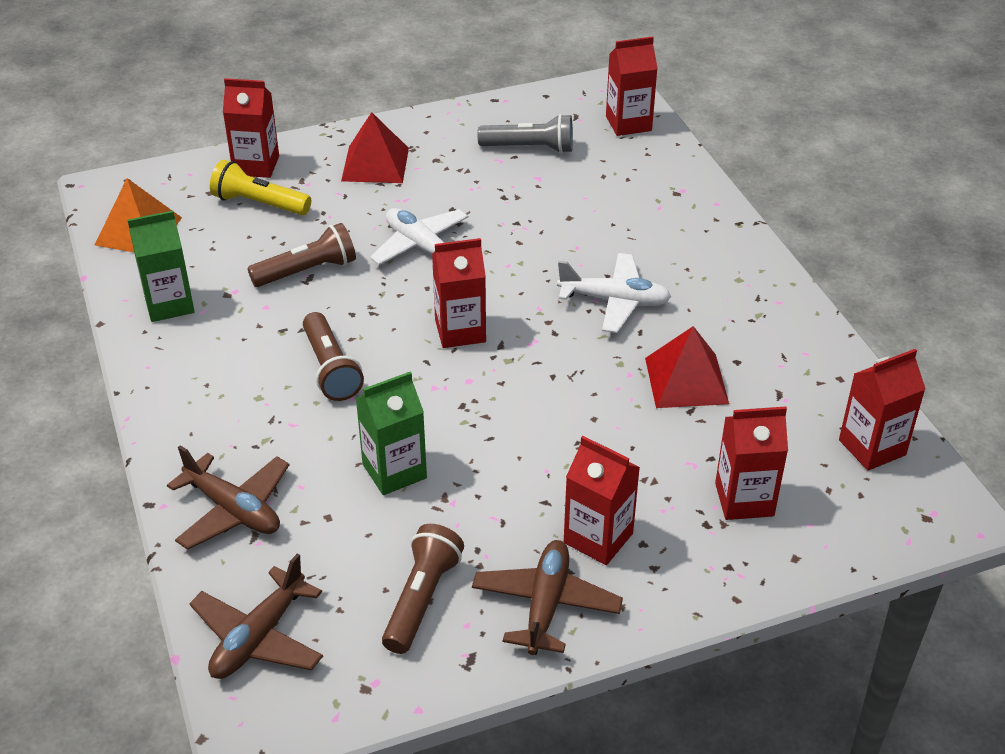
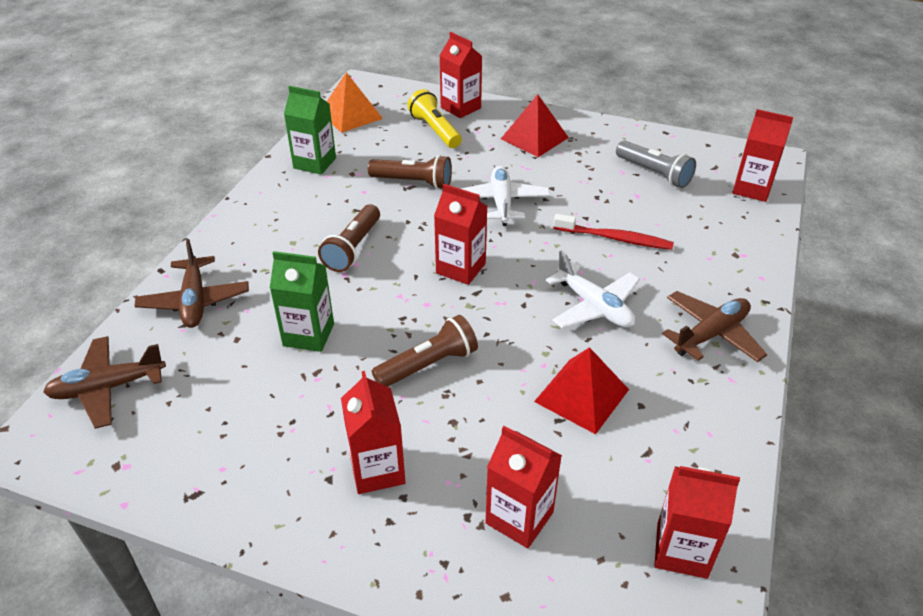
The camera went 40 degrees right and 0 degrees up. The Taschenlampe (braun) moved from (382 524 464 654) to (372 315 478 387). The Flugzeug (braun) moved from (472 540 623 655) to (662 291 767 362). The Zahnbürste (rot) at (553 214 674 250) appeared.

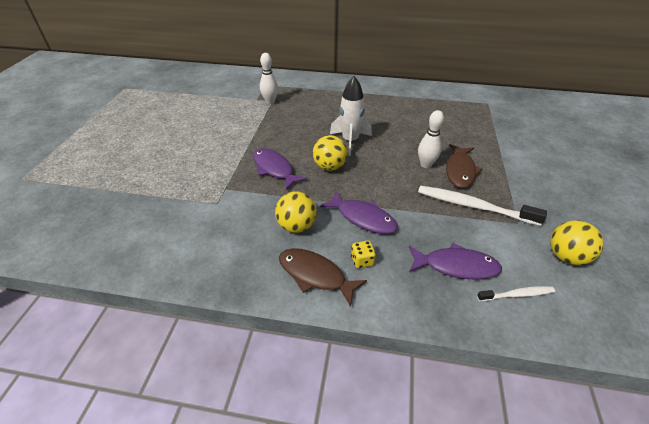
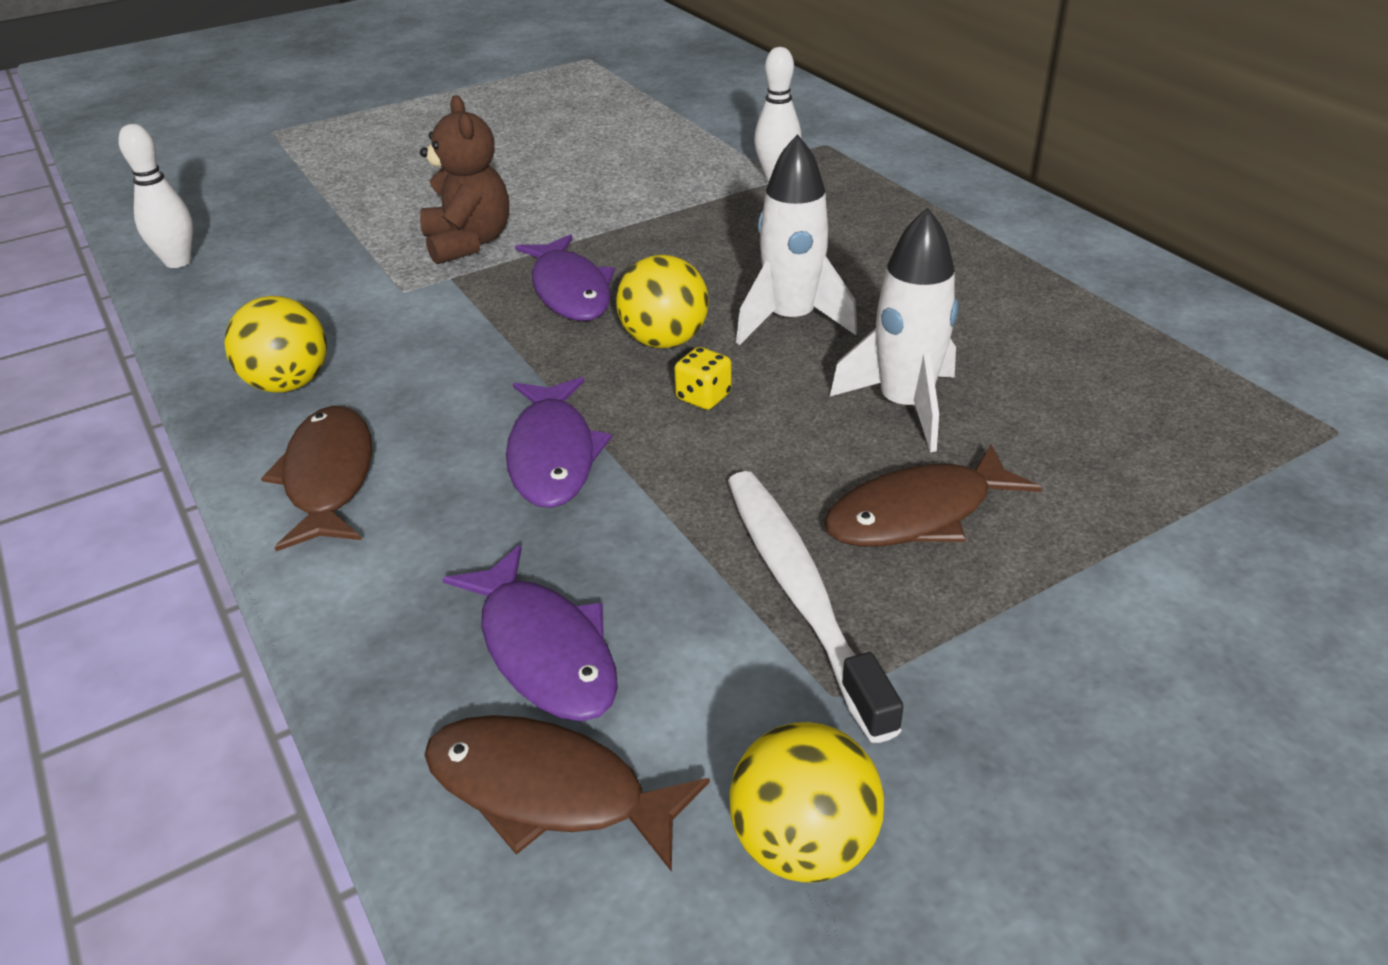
The camera went 50 degrees right and 5 degrees down. The Fisch (lila) at (253 148 308 190) turned 150 degrees clockwise. The Ball (gelb) moved from (275 191 317 233) to (224 296 327 393). The Spielwürfel (gelb) moved from (351 240 376 268) to (674 347 732 410). The Bowlingkegel (weiß) moved from (418 110 444 168) to (118 124 193 268). The Zahnbürste (weiß) at (477 286 555 301) was replaced by the Fisch (braun) at (424 715 710 872). The Teddybär (braun) at (420 95 509 265) appeared. The Rakete (weiß) at (830 207 959 452) appeared.

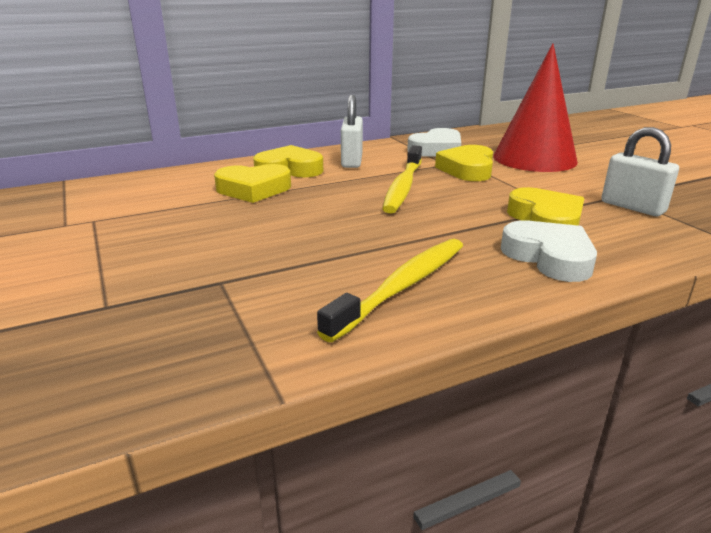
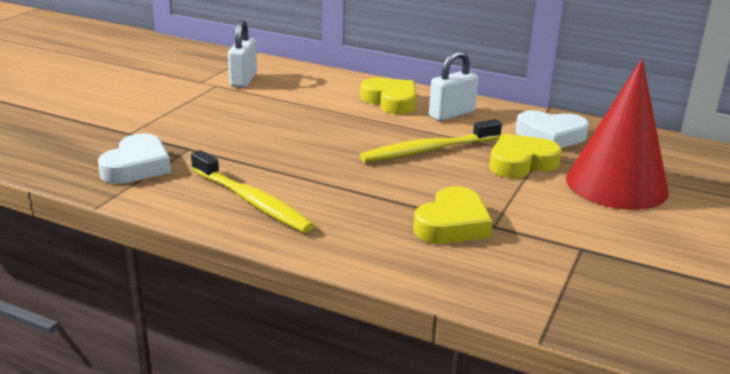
The camera went 50 degrees right and 0 degrees up. The Herz (gelb) at (214 164 291 203) disappeared. The Zahnbürste (gelb) at (317 239 463 342) turned 45 degrees clockwise. The Herz (weiß) moved from (501 221 597 282) to (98 133 171 184). The Vorhängeschloss (weiß) moved from (601 127 679 216) to (228 20 257 88).

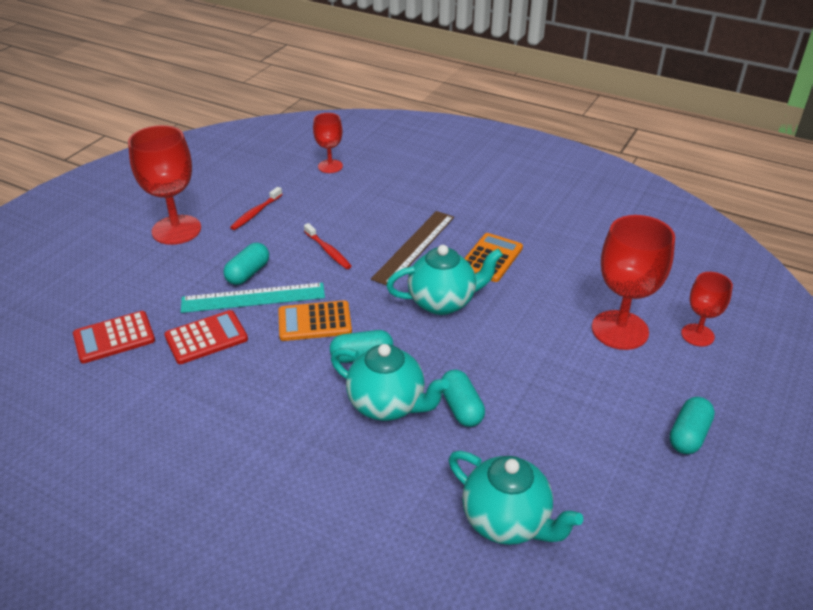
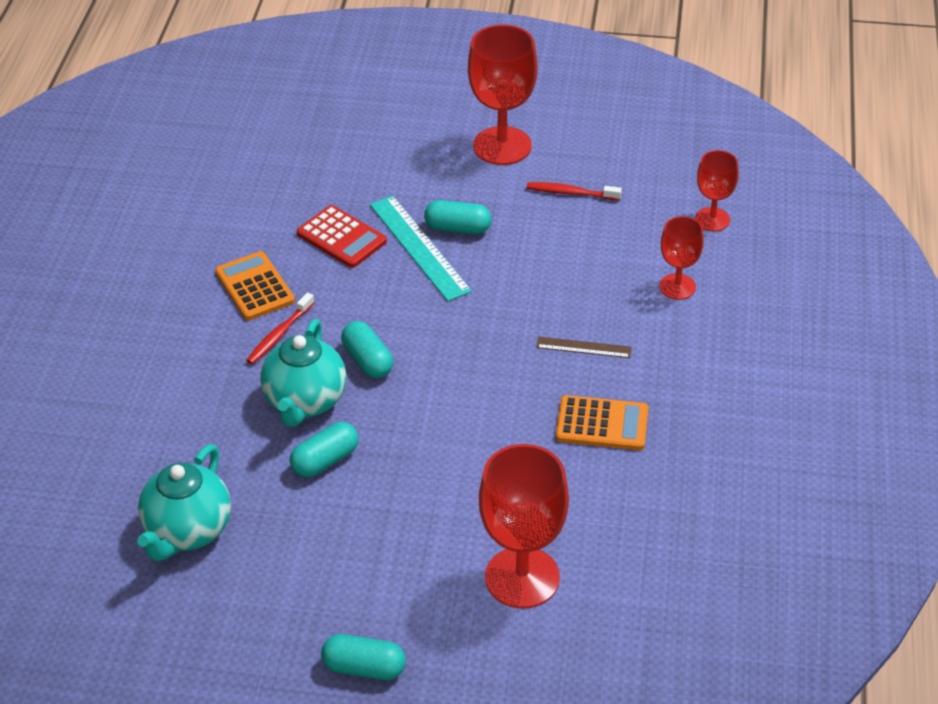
The camera went 70 degrees right and 5 degrees up. The Taschenrechner (rot) at (73 311 155 363) disappeared. The Taschenrechner (orange) moved from (278 300 352 341) to (215 251 295 320). The Zahnbürste (rot) moved from (304 223 352 269) to (246 293 314 365). The Lineal (braun) at (371 211 454 285) changed to 0.54 times the size. The Teekanne (türkis) at (386 245 503 315) disappeared. The Kelch (rot) moved from (681 272 733 346) to (659 216 704 300).

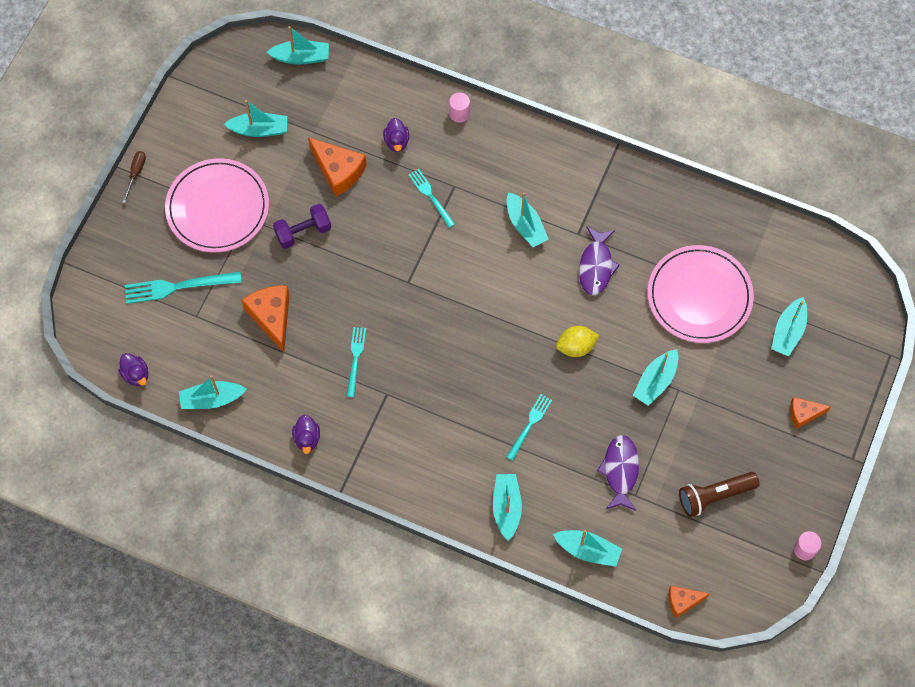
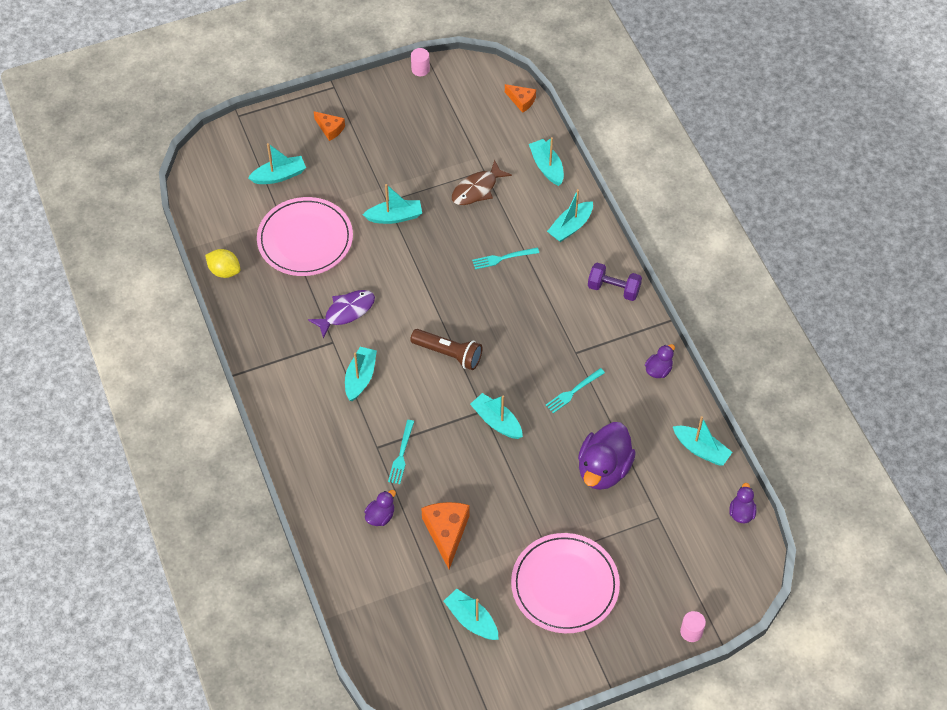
The camera went 135 degrees left and 10 degrees down. The Schraubenzieher (braun) at (122 151 146 203) disappeared. The Gabel (türkis) at (125 272 242 304) disappeared. The Käse (orange) at (241 285 290 352) was replaced by the Ente (lila) at (578 422 636 490). The Boot (türkis) moved from (267 26 329 65) to (470 393 523 439). The Hantel (lila) moved from (273 204 331 249) to (588 263 642 301). The Vollzylinder (rosa) moved from (449 92 470 123) to (680 611 706 642). The Zitrone (gelb) moved from (556 326 599 357) to (205 249 240 278). The Fisch (lila) at (597 435 639 511) became the Fisch (braun) at (452 160 512 205). The Taschenlampe (braun) moved from (679 472 760 517) to (410 329 483 370).

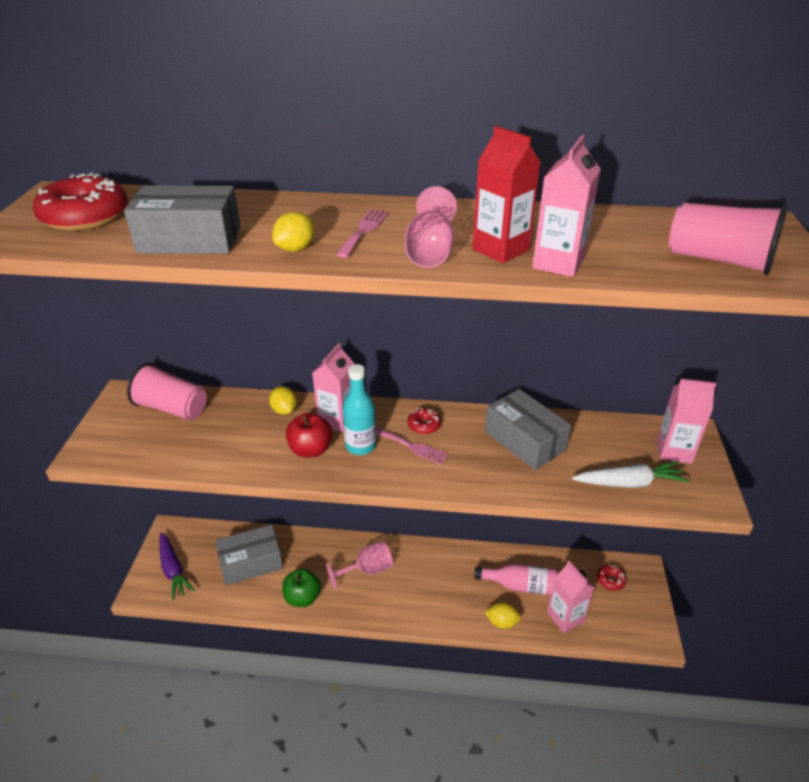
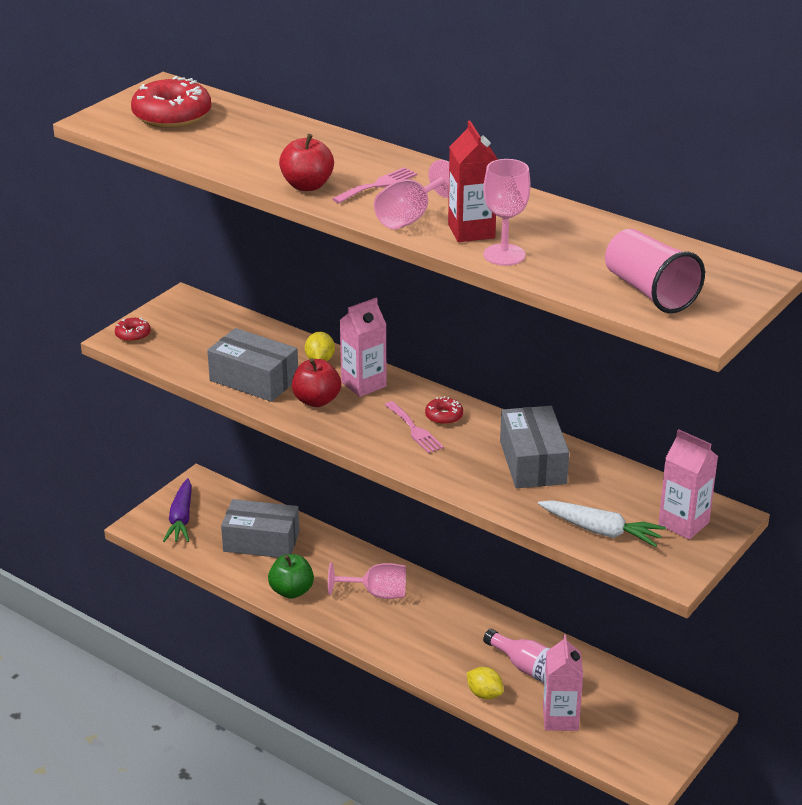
The camera went 30 degrees right and 5 degrees down. The Schachtel (grau) moved from (124 185 241 254) to (207 328 298 402). The Becher (rosa) at (127 363 207 420) disappeared. The Zitrone (gelb) at (272 211 315 252) was replaced by the Apfel (rot) at (279 134 334 191). The Flasche (türkis) at (342 364 376 455) disappeared. The Getränkekarton (rosa) at (532 135 601 277) was replaced by the Kelch (rosa) at (483 159 531 266). The Donut (rot) moved from (597 564 627 591) to (115 317 151 342).

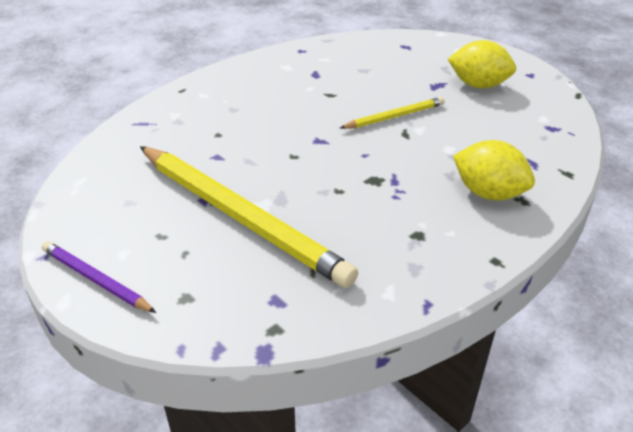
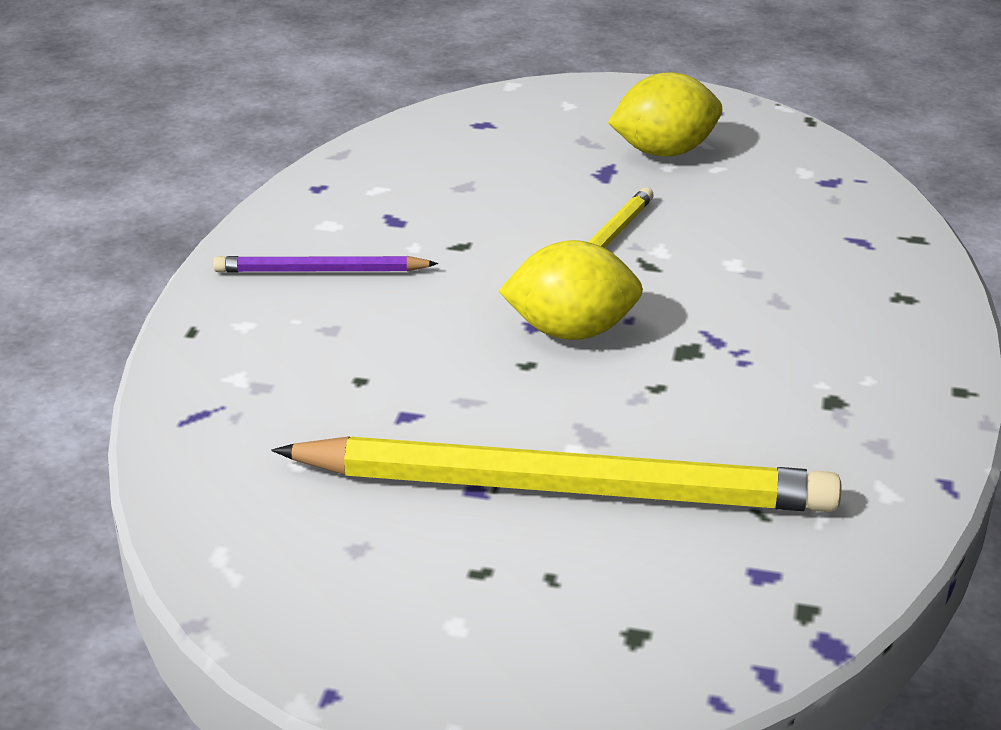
The camera went 35 degrees left and 5 degrees down. The Bleistift (lila) moved from (42 241 156 313) to (213 256 438 273). The Zitrone (gelb) moved from (453 140 535 201) to (499 240 643 340).

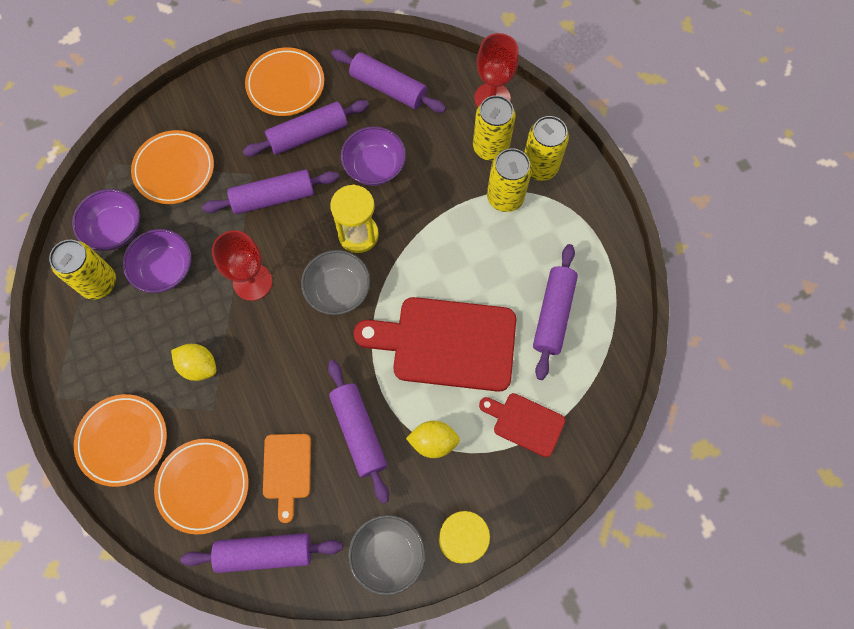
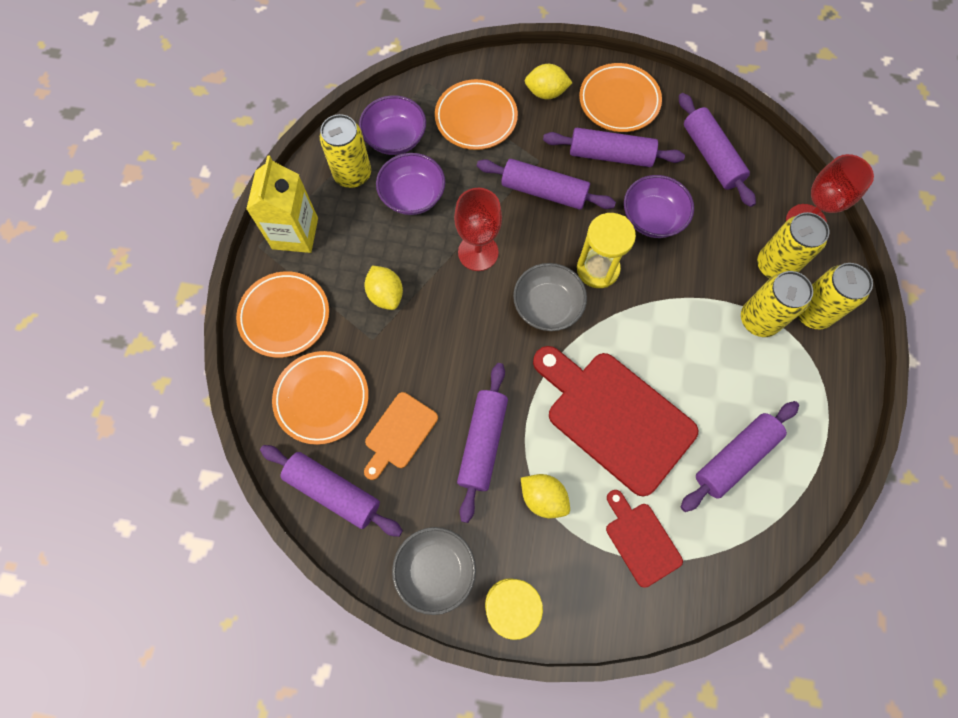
The camera went 35 degrees right and 0 degrees up. The Getränkekarton (gelb) at (246 155 318 253) appeared. The Zitrone (gelb) at (525 64 572 99) appeared.

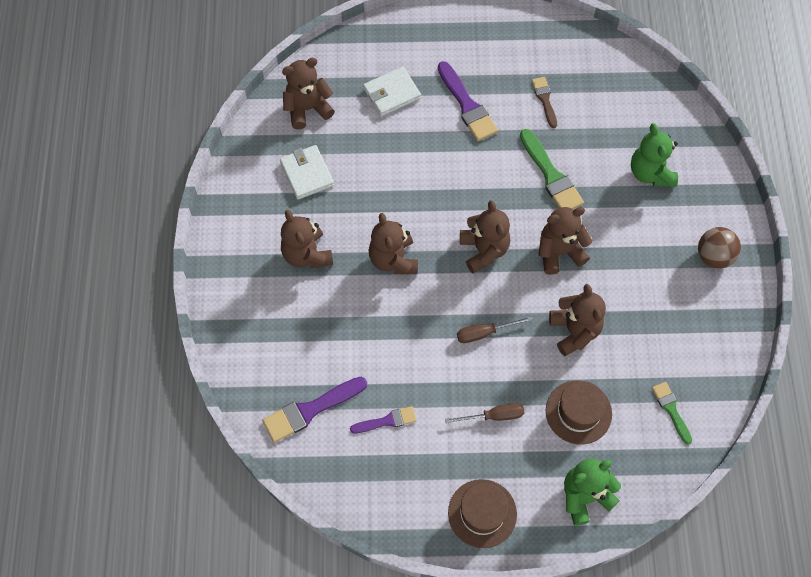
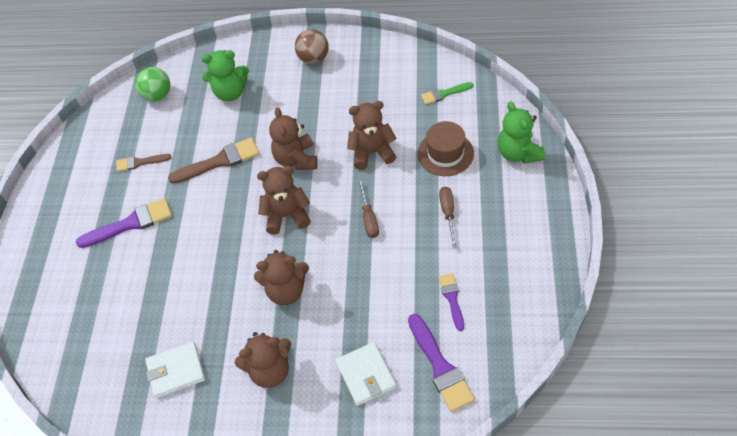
The camera went 80 degrees left and 10 degrees down. The Teddybär (braun) at (282 58 335 130) disappeared. The Geldbörse (weiß) moved from (363 67 421 116) to (336 342 396 406). The Hut (braun) at (448 479 517 548) disappeared. The Pinsel (grün) at (520 129 584 209) became the Pinsel (braun) at (168 138 259 184). The Ball (grün) at (135 67 170 102) appeared.

